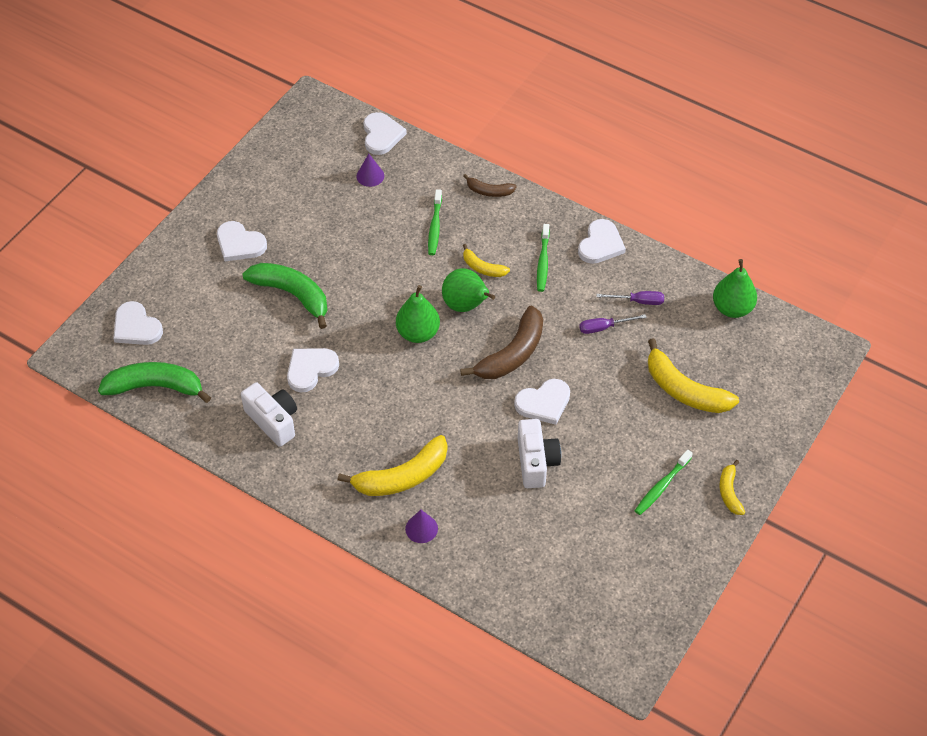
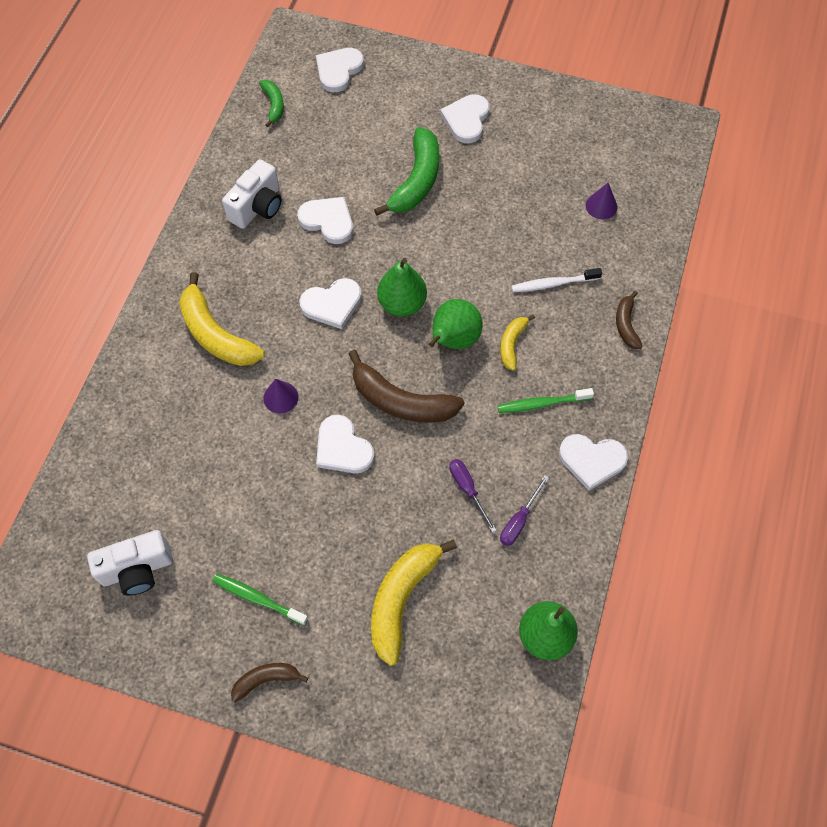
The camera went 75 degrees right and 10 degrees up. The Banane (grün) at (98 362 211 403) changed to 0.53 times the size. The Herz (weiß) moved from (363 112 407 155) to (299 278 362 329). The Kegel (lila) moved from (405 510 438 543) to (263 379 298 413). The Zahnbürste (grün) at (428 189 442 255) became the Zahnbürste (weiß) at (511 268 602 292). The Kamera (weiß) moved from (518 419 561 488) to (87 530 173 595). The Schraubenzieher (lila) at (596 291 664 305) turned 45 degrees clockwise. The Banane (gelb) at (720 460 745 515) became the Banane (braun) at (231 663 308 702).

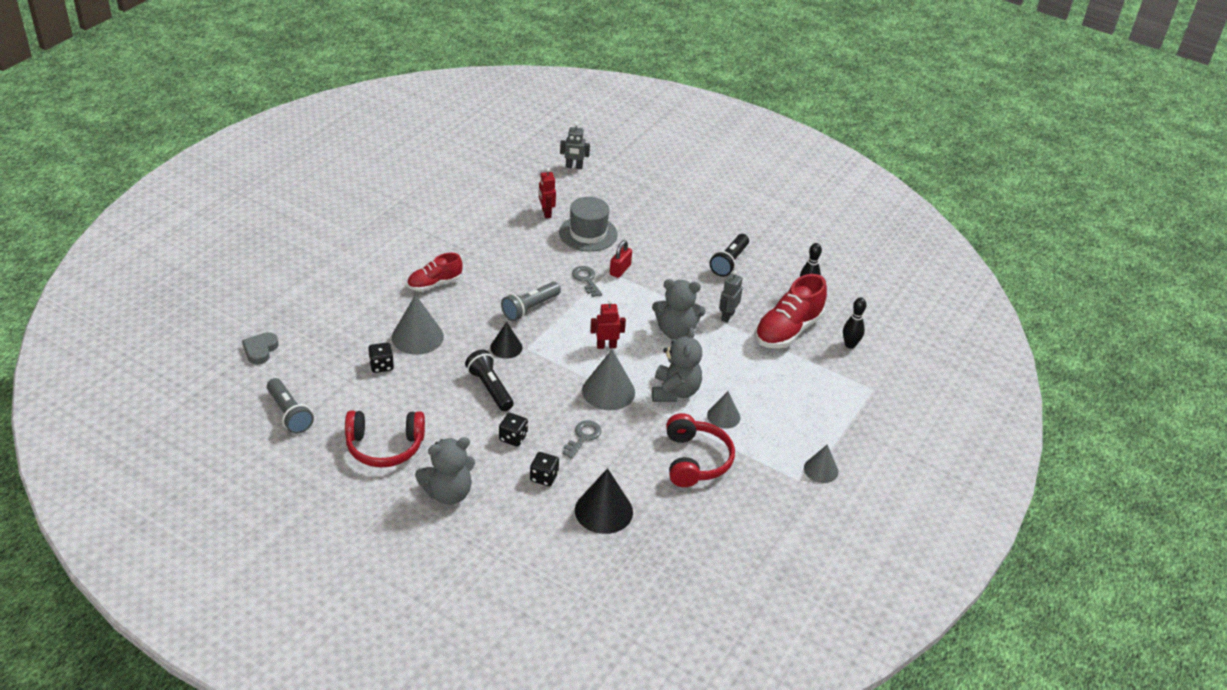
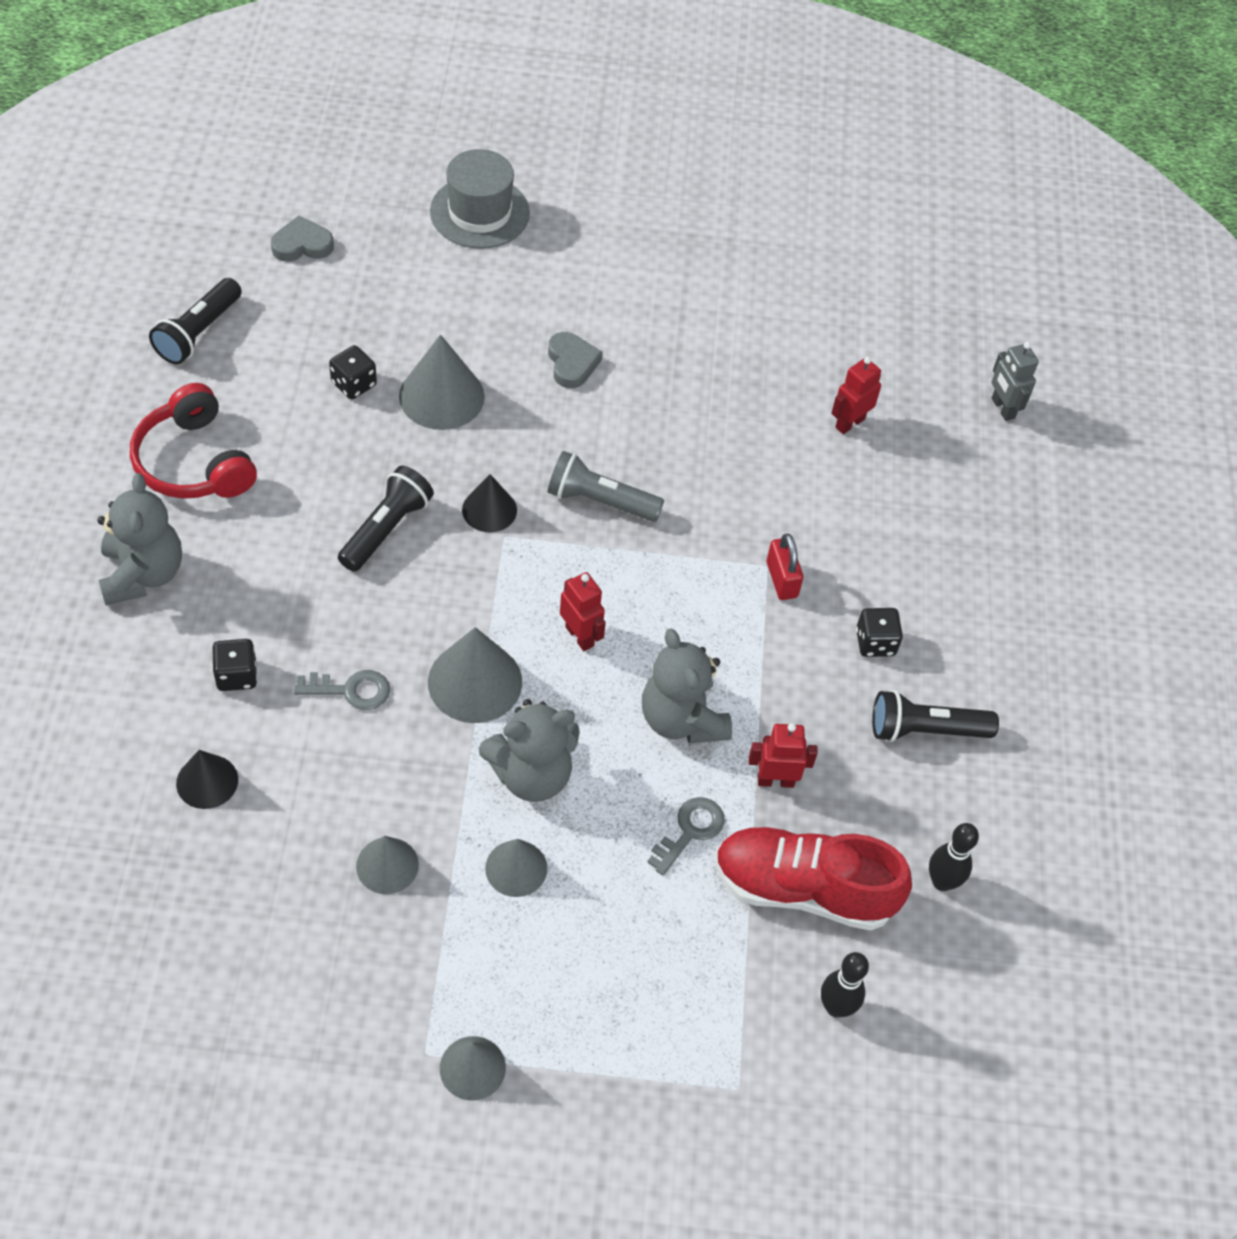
The camera went 60 degrees right and 15 degrees up. The Taschenlampe (grau) at (267 378 314 434) became the Taschenlampe (schwarz) at (149 278 242 364). The Schuh (rot) at (407 253 463 291) was replaced by the Herz (grau) at (548 332 603 388). The Teddybär (grau) at (415 437 475 505) turned 135 degrees counterclockwise. The Spielwürfel (schwarz) moved from (499 413 528 447) to (856 608 903 657). The Hut (grau) moved from (559 197 618 252) to (430 149 530 249). The Schlüssel (grau) moved from (572 266 602 297) to (647 797 725 875). The Kegel (schwarz) at (575 468 633 534) changed to 0.62 times the size. The Vorhängeschloss (rot) at (610 240 632 278) turned 75 degrees clockwise. The Kopfhörer (rot) at (666 413 735 487) was replaced by the Kegel (grau) at (356 836 419 894). The Roboter (grau) at (719 271 743 323) became the Roboter (rot) at (748 723 818 788).

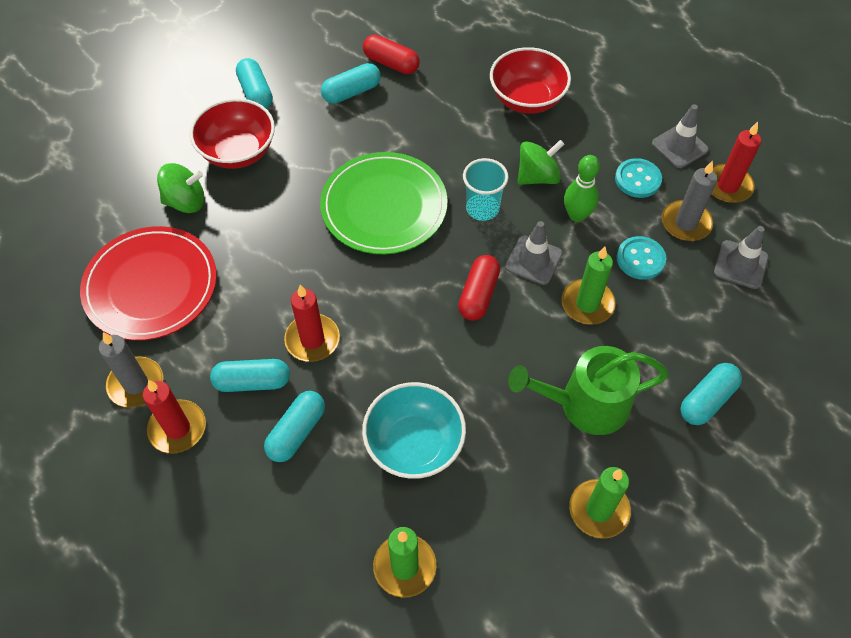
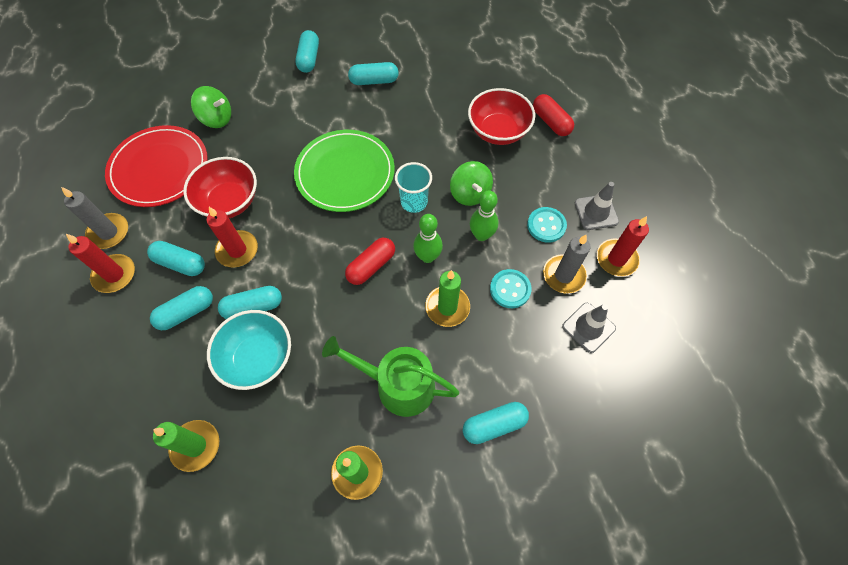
The camera went 25 degrees right and 5 degrees up. The Schüssel (rot) moved from (190 98 275 169) to (183 157 257 218). The Kapsel (rot) moved from (363 34 420 74) to (533 94 574 136). The Leitkegel (grau) at (505 221 562 285) was replaced by the Bowlingkegel (grün) at (413 214 443 263). The Kreisel (grün) at (517 140 564 185) turned 75 degrees clockwise. The Kapsel (türkis) at (218 286 282 319) appeared.

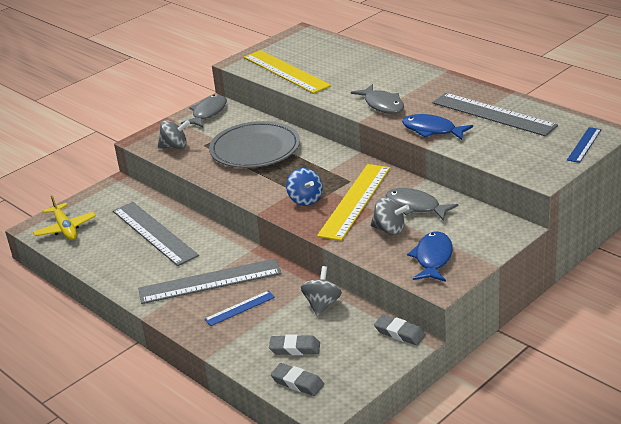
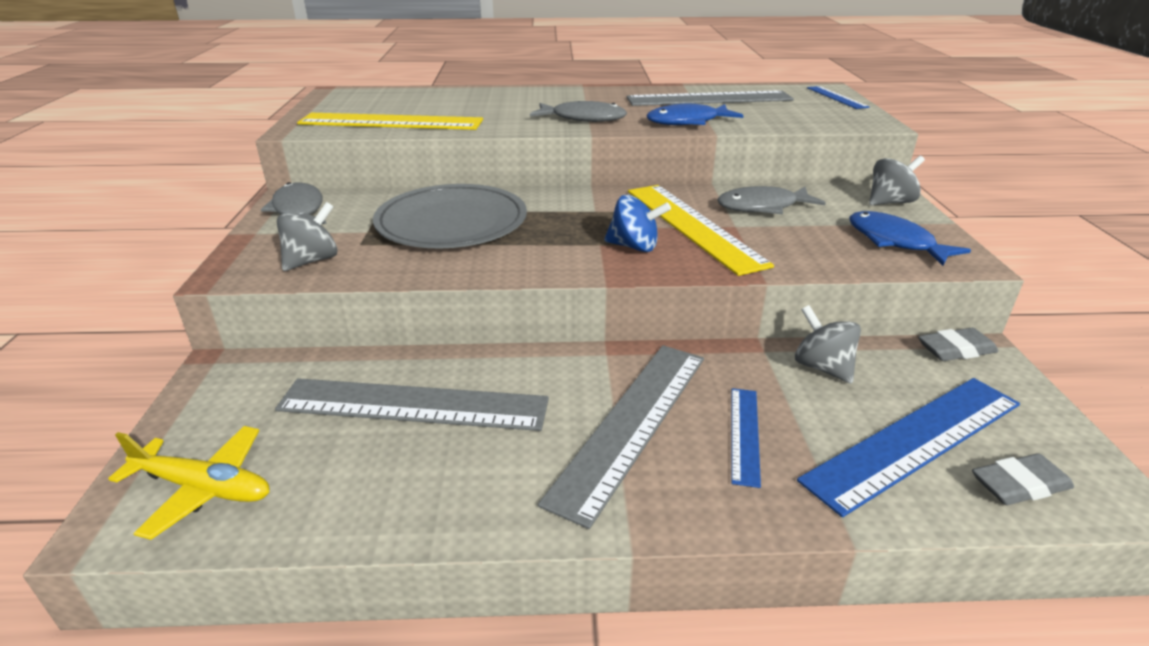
The camera went 50 degrees left and 0 degrees up. The Radiergummi (grau) at (269 334 320 355) was replaced by the Lineal (blau) at (797 378 1020 517). The Kreisel (grau) moved from (370 197 409 235) to (869 155 925 205).

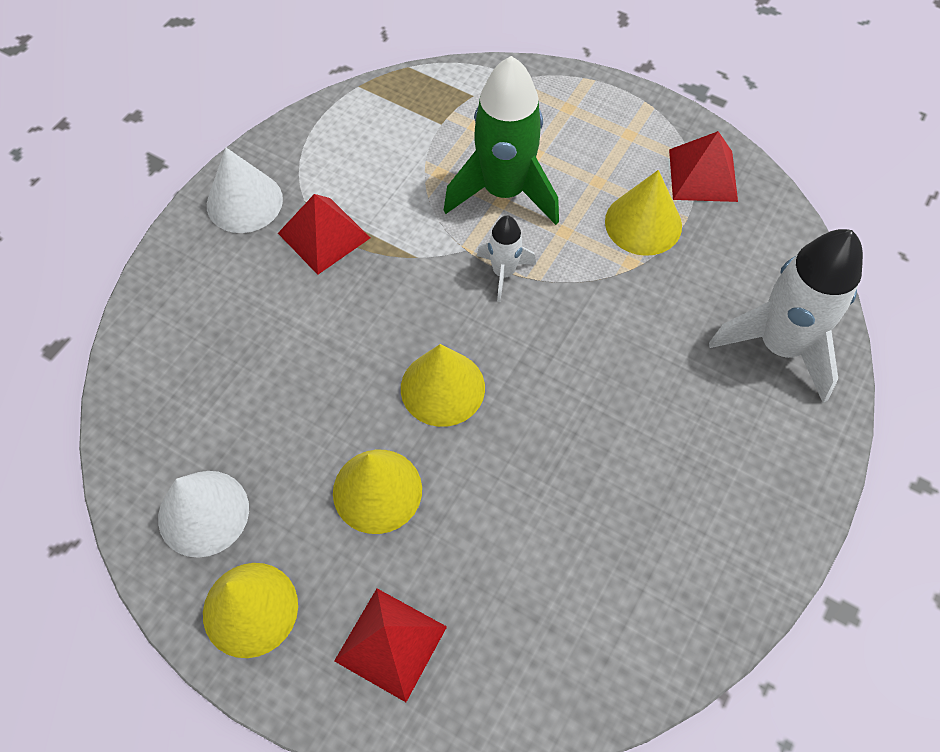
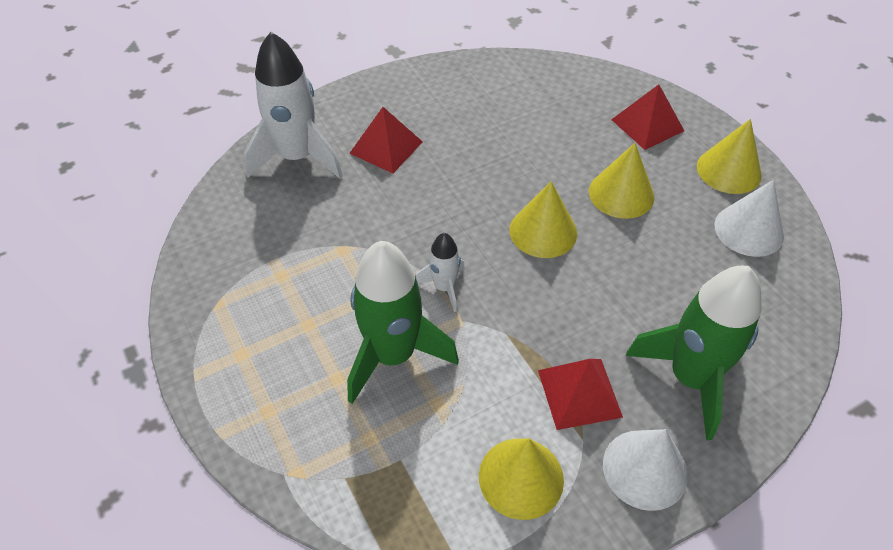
The camera went 150 degrees left and 10 degrees down. The Kegel (gelb) moved from (605 170 682 256) to (479 438 564 520). The Pyramide (rot) moved from (669 131 738 202) to (349 107 423 174). The Rakete (grün) at (625 266 761 440) appeared.

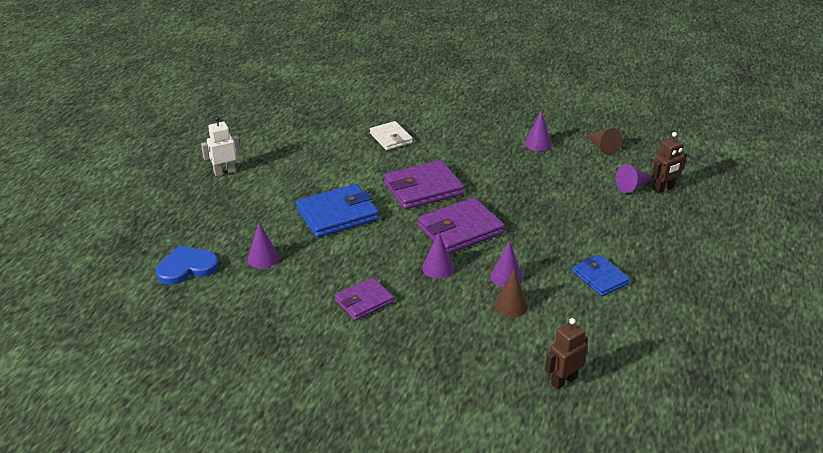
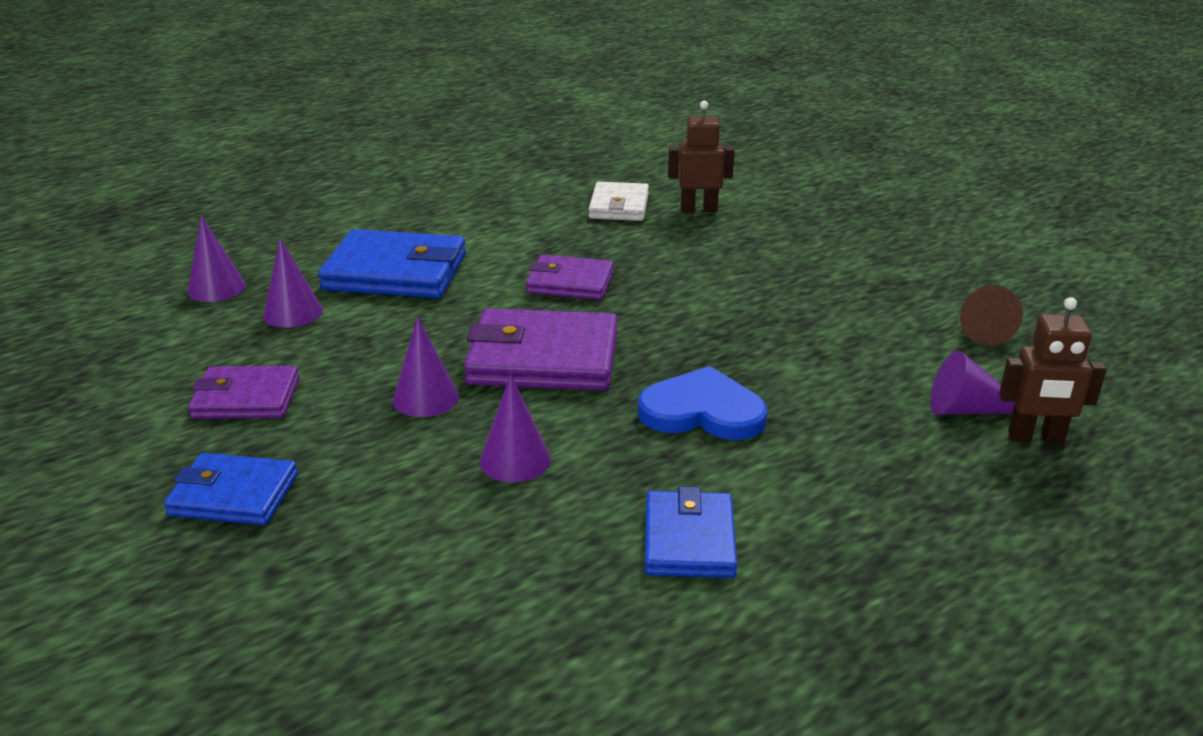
The camera went 35 degrees right and 5 degrees down. The Herz (blau) moved from (156 245 219 285) to (638 366 768 440). The Roboter (weiß) at (201 116 241 176) disappeared. The Geldbörse (lila) at (384 160 464 209) changed to 0.62 times the size. The Kegel (braun) at (494 268 528 317) disappeared. The Kegel (lila) moved from (525 111 552 151) to (263 238 323 328). The Roboter (braun) moved from (545 318 588 390) to (668 101 735 212). The Geldbörse (blau) at (164 453 298 525) appeared.

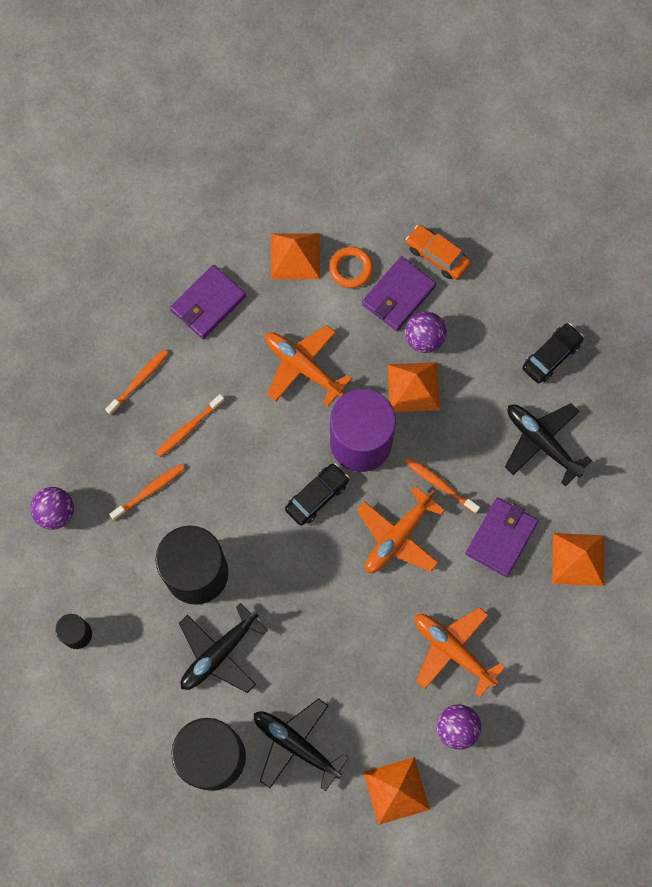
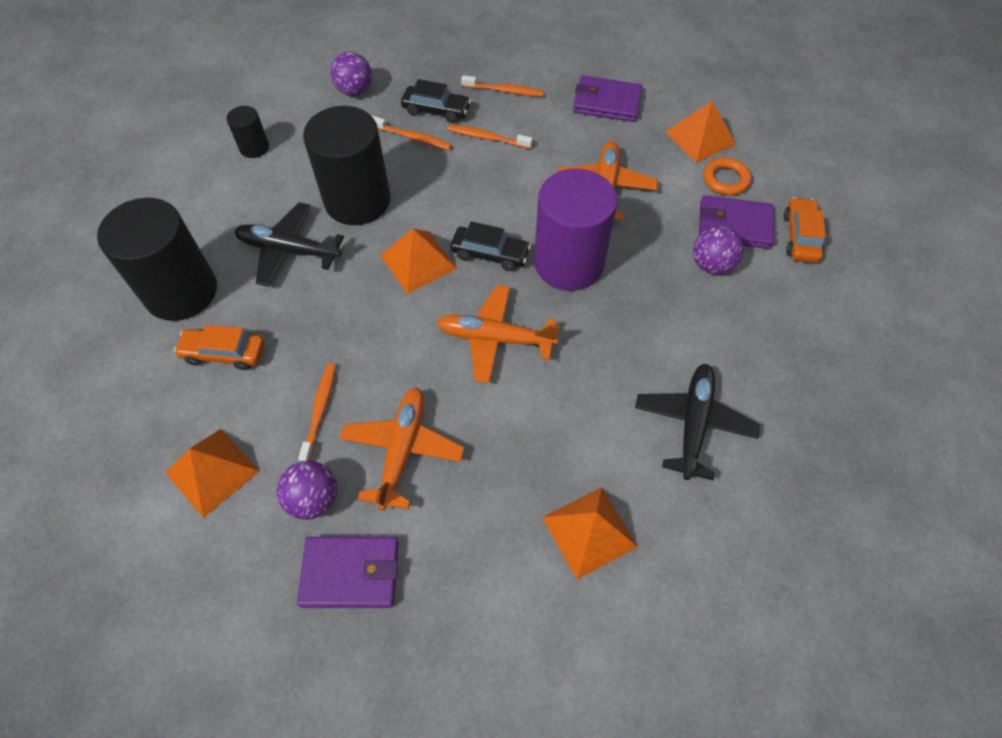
The camera went 60 degrees right and 15 degrees down. The Flugzeug (schwarz) at (254 698 349 791) was replaced by the Auto (orange) at (174 325 264 370). The Pyramide (orange) moved from (388 362 440 412) to (380 229 457 294). The Zahnbürste (orange) moved from (405 457 480 514) to (298 363 336 462). The Geldbörse (lila) moved from (465 497 538 577) to (297 537 399 608). The Auto (schwarz) moved from (522 323 584 383) to (401 79 471 123).

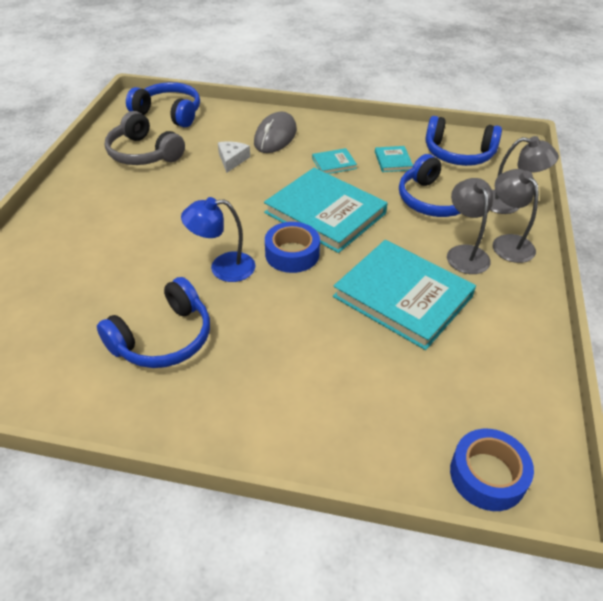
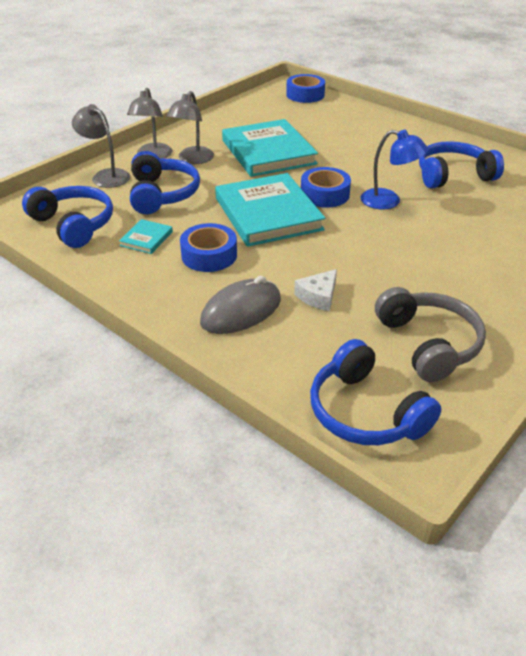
The camera went 150 degrees left and 5 degrees down. The Buch (türkis) at (312 148 357 174) was replaced by the Klebeband (blau) at (180 223 237 272).

